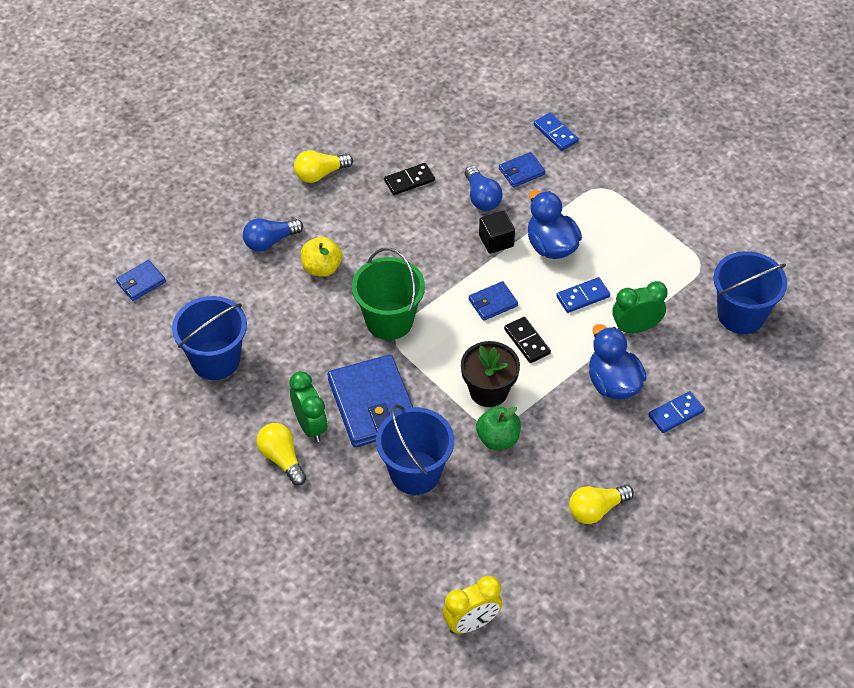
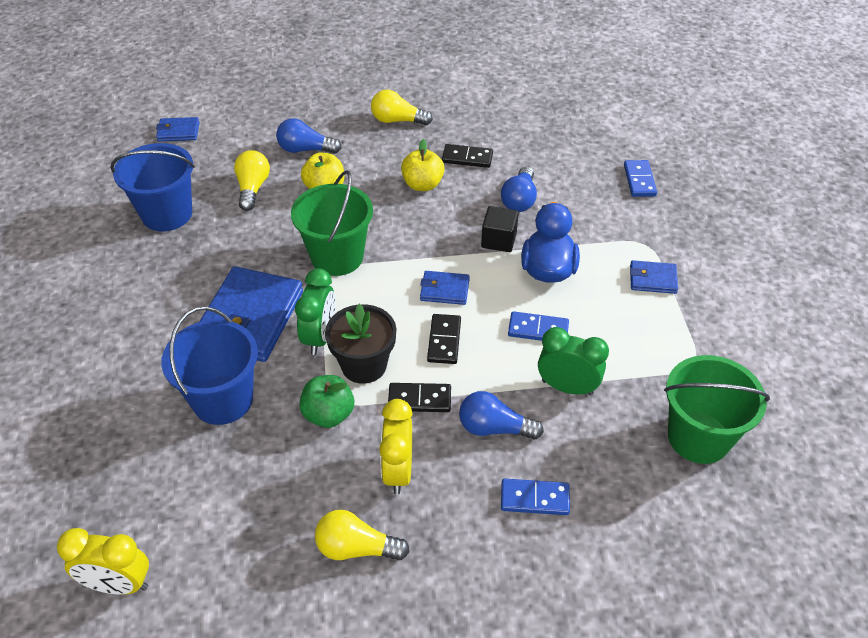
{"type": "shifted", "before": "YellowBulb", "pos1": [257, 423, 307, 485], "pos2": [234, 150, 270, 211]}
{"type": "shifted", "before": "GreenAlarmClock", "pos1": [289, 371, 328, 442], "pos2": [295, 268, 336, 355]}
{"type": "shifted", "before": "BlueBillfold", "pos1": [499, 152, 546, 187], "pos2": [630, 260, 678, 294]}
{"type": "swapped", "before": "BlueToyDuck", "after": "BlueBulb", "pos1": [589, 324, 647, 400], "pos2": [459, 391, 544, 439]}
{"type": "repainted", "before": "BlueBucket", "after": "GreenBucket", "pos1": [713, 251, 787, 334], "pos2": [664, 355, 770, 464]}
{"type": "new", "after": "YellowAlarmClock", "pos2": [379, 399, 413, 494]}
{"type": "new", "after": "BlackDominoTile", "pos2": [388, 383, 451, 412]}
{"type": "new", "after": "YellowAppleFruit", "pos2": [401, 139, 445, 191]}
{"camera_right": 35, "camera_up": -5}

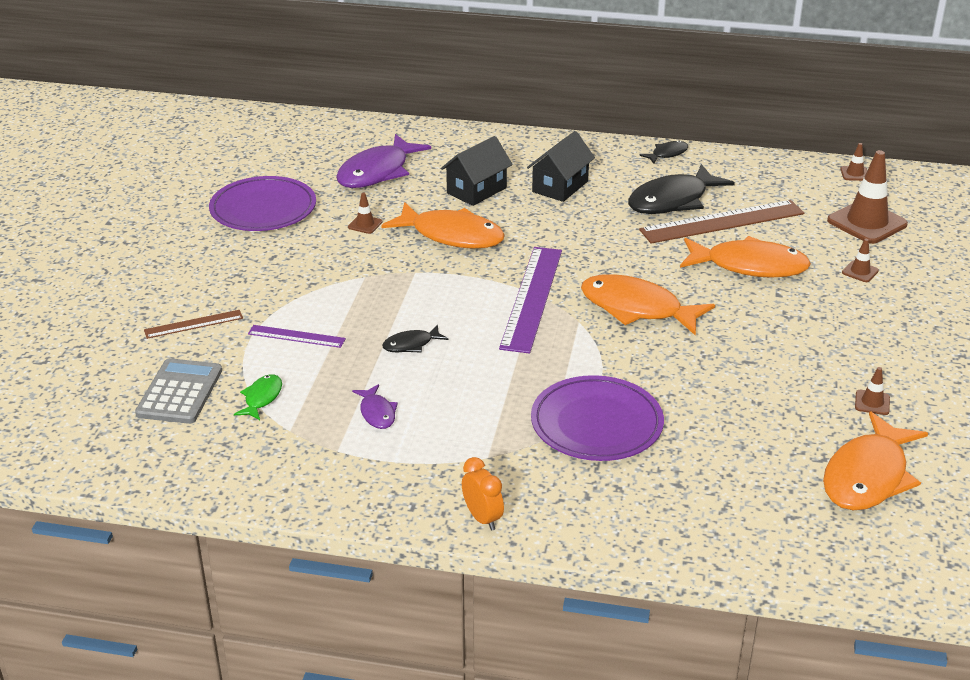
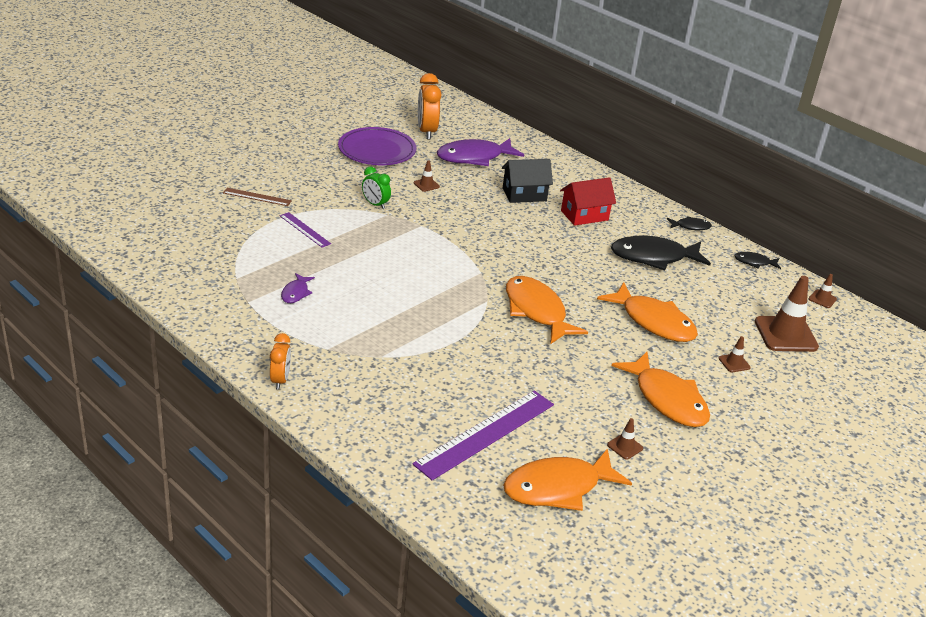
{"type": "gone", "before": "GreyPocketCalculator", "pos1": [135, 358, 222, 424]}
{"type": "gone", "before": "GreenToyFish", "pos1": [234, 374, 282, 420]}
{"type": "shifted", "before": "BrightOrangeToyFish", "pos1": [381, 202, 505, 249], "pos2": [611, 352, 710, 427]}
{"type": "shifted", "before": "BlackToyFish", "pos1": [382, 325, 448, 353], "pos2": [734, 252, 781, 269]}
{"type": "shifted", "before": "RoyalPurpleStraightedge", "pos1": [499, 247, 562, 353], "pos2": [412, 391, 554, 480]}
{"type": "repainted", "before": "BlackCottage", "after": "RedCottage", "pos1": [527, 131, 595, 202], "pos2": [560, 177, 616, 226]}
{"type": "gone", "before": "RoyalPurpleFlatDish", "pos1": [531, 375, 664, 461]}
{"type": "gone", "before": "BrownStraightedge", "pos1": [639, 200, 804, 243]}
{"type": "new", "after": "GreenAlarmClock", "pos2": [362, 167, 391, 209]}
{"type": "new", "after": "BrightOrangeAlarmClock", "pos2": [418, 73, 441, 140]}
{"camera_right": 30, "camera_up": 0}

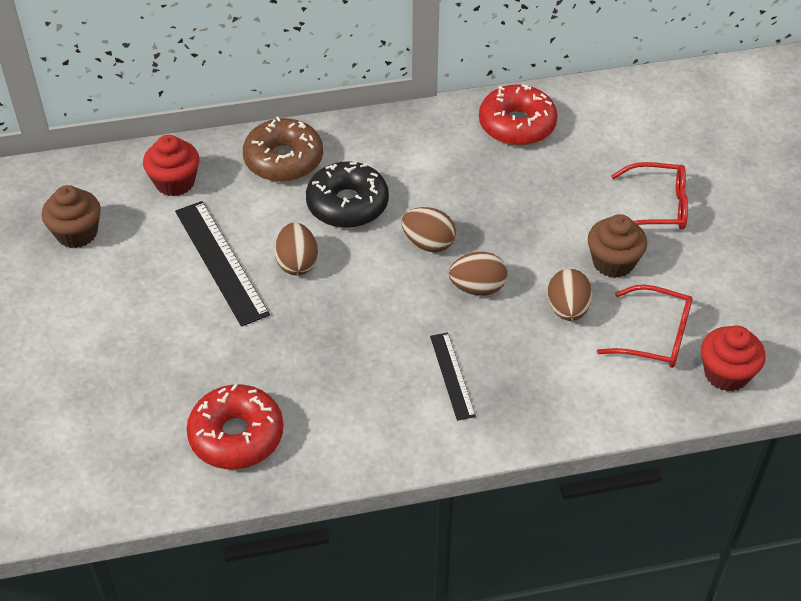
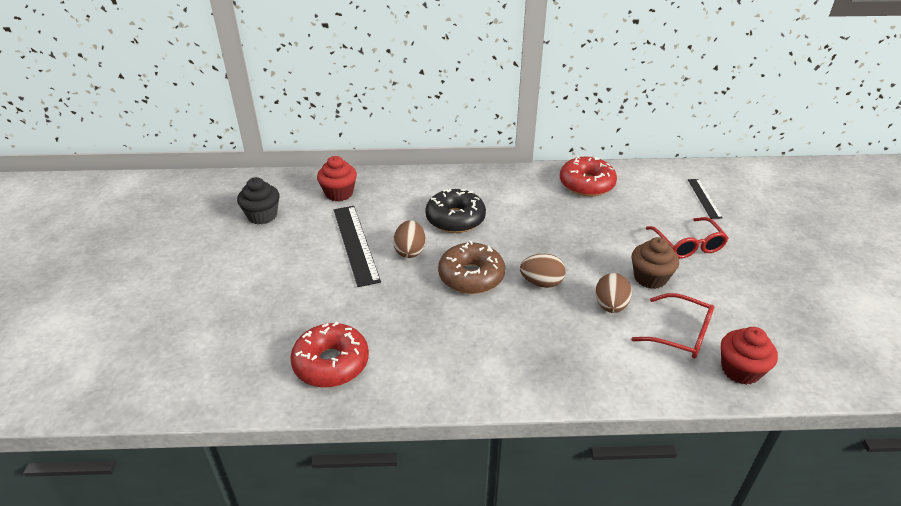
{"type": "repainted", "before": "BrownMuffin", "after": "BlackMuffin", "pos1": [42, 185, 101, 248], "pos2": [237, 177, 280, 224]}
{"type": "shifted", "before": "BrownGlazedDonut", "pos1": [243, 117, 323, 182], "pos2": [438, 241, 505, 294]}
{"type": "gone", "before": "BrownToyEgg", "pos1": [402, 207, 456, 252]}
{"type": "shifted", "before": "BlackStraightedge", "pos1": [430, 333, 476, 421], "pos2": [688, 179, 723, 219]}
{"type": "rotated", "before": "RedGlasses", "pos1": [611, 162, 688, 230], "pos2": [646, 217, 728, 259], "turn": 60}
{"camera_right": 10, "camera_up": -10}

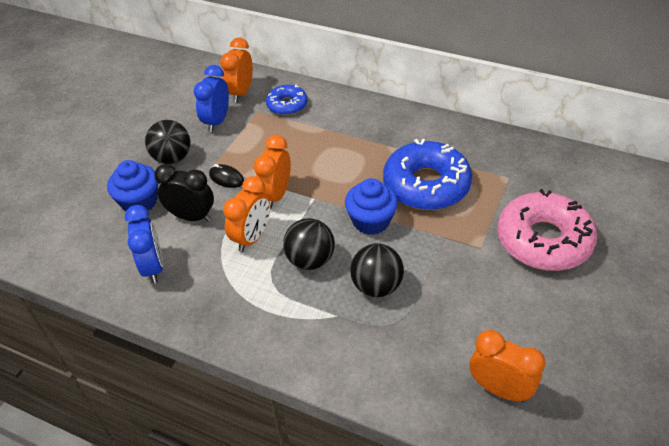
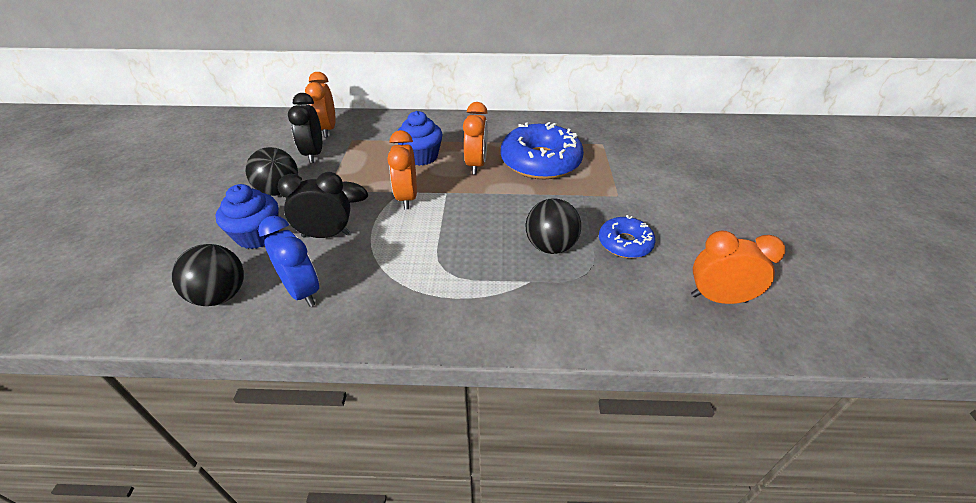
{"type": "repainted", "before": "BlueAlarmClock", "after": "BlackAlarmClock", "pos1": [194, 65, 229, 132], "pos2": [288, 93, 322, 163]}
{"type": "shifted", "before": "BrightOrangeAlarmClock", "pos1": [223, 176, 270, 252], "pos2": [463, 102, 488, 174]}
{"type": "shifted", "before": "BlueGlazedDonut", "pos1": [266, 85, 308, 115], "pos2": [599, 215, 656, 258]}
{"type": "shifted", "before": "BlackBall", "pos1": [283, 218, 335, 270], "pos2": [172, 244, 244, 306]}
{"type": "shifted", "before": "BlueMuffin", "pos1": [345, 178, 398, 235], "pos2": [397, 111, 443, 166]}
{"type": "gone", "before": "RosePinkGlazedDonut", "pos1": [497, 189, 597, 271]}
{"camera_right": -25, "camera_up": -5}

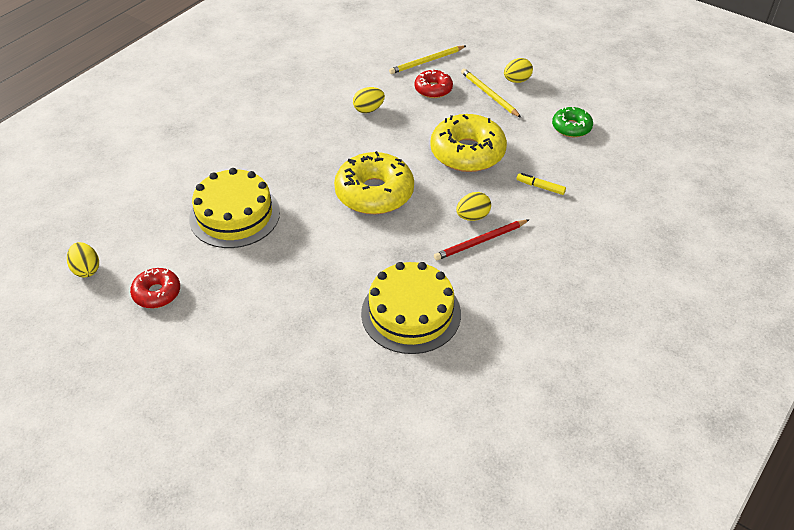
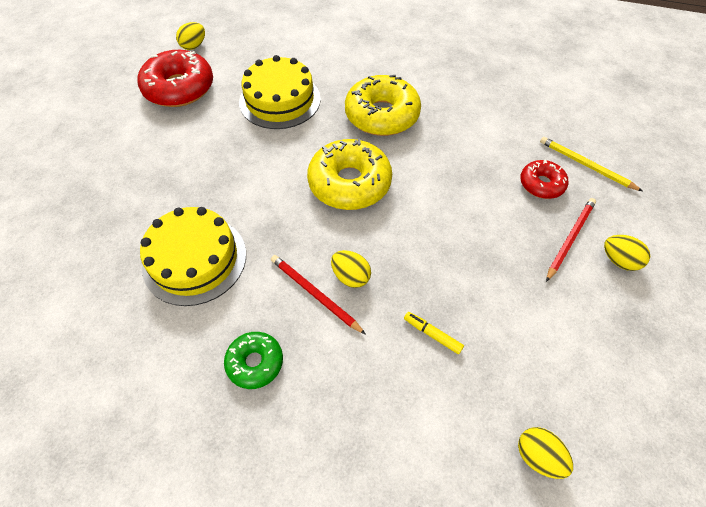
{"type": "scaled", "before": "RedGlazedDonut", "pos1": [130, 268, 180, 308], "pos2": [137, 50, 213, 107], "scale": 1.82}
{"type": "shifted", "before": "YellowToyEgg", "pos1": [353, 87, 385, 113], "pos2": [518, 427, 573, 479]}
{"type": "shifted", "before": "YellowGlazedDonut", "pos1": [430, 114, 507, 172], "pos2": [345, 75, 421, 136]}
{"type": "repainted", "before": "YellowLeadPencil", "after": "RedLeadPencil", "pos1": [461, 68, 521, 118], "pos2": [546, 198, 596, 282]}
{"type": "rotated", "before": "YellowMarkerPen", "pos1": [516, 173, 566, 195], "pos2": [404, 312, 464, 354], "turn": -60}
{"type": "shifted", "before": "GreenGlazedDonut", "pos1": [552, 107, 593, 137], "pos2": [224, 332, 283, 389]}
{"camera_right": 70, "camera_up": 10}

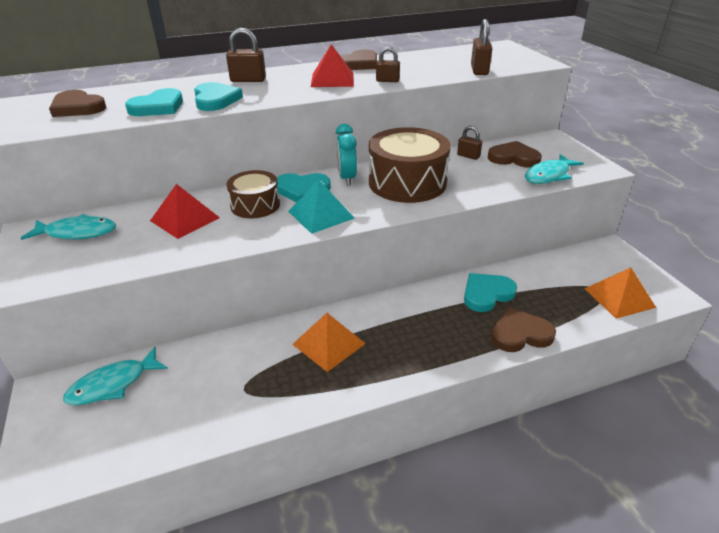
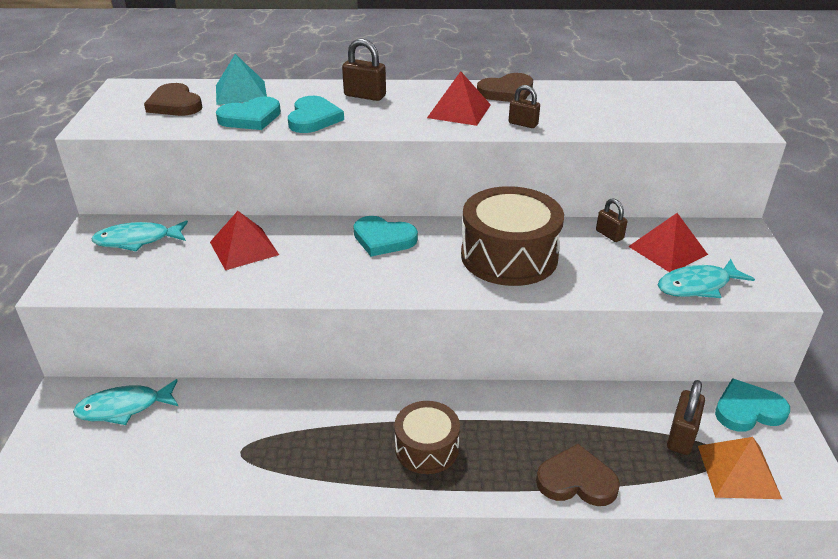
{"type": "rotated", "before": "TurquoiseToyFish", "pos1": [21, 214, 116, 240], "pos2": [91, 220, 188, 252], "turn": 150}
{"type": "shifted", "before": "BrownSnareDrum", "pos1": [226, 170, 280, 218], "pos2": [394, 401, 460, 474]}
{"type": "shifted", "before": "TurquoisePyramidShape", "pos1": [288, 180, 354, 234], "pos2": [216, 54, 267, 105]}
{"type": "gone", "before": "BrightOrangePyramidShape", "pos1": [292, 313, 366, 372]}
{"type": "gone", "before": "TurquoiseAlarmClock", "pos1": [336, 124, 357, 185]}
{"type": "shifted", "before": "TurquoiseHeartShape", "pos1": [464, 273, 517, 312], "pos2": [715, 378, 790, 432]}
{"type": "shifted", "before": "BrownLock", "pos1": [471, 19, 492, 75], "pos2": [667, 380, 705, 455]}
{"type": "swapped", "before": "BrownHeartShape", "after": "RedPyramidShape", "pos1": [488, 141, 542, 168], "pos2": [628, 213, 708, 272]}
{"camera_right": 20, "camera_up": 0}

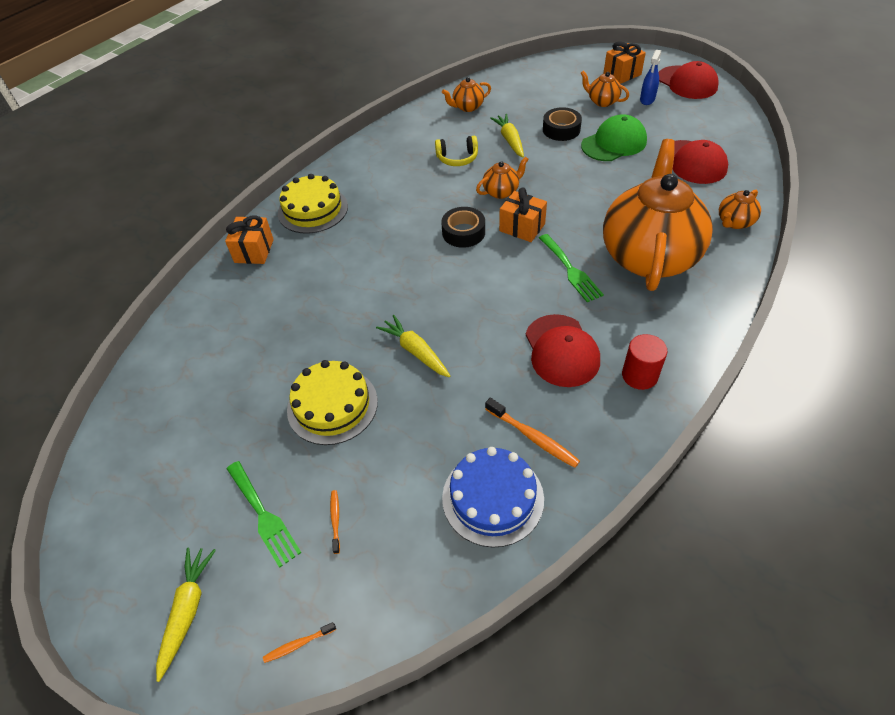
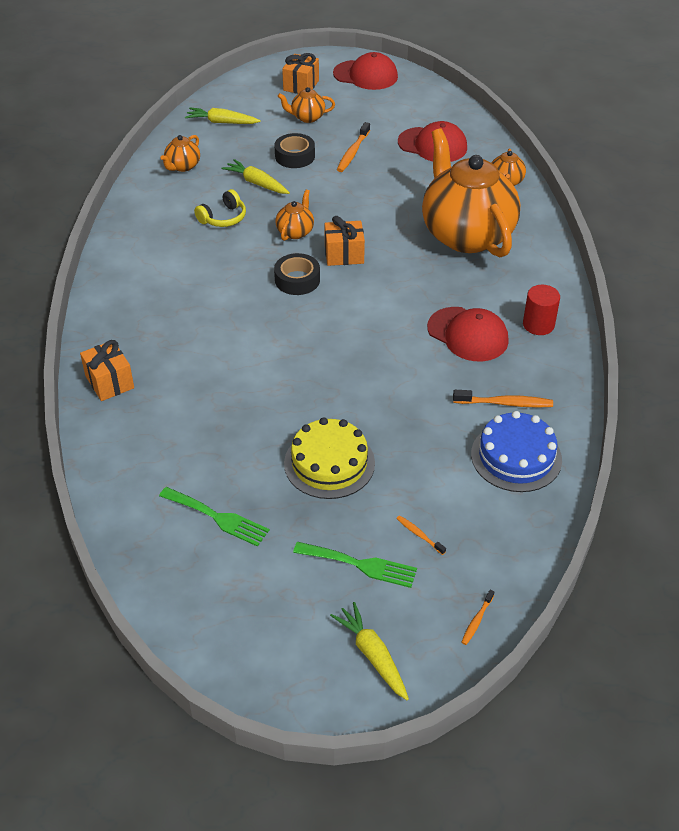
{"type": "gone", "before": "YellowCake", "pos1": [278, 174, 348, 234]}
{"type": "shifted", "before": "YellowRootVegetable", "pos1": [376, 315, 450, 377], "pos2": [185, 108, 261, 124]}
{"type": "shifted", "before": "GreenDinnerFork", "pos1": [539, 234, 604, 302], "pos2": [159, 487, 269, 547]}
{"type": "swapped", "before": "GreenCap", "after": "BrightOrangeToothBrush", "pos1": [581, 114, 647, 161], "pos2": [337, 122, 370, 172]}
{"type": "gone", "before": "BlueSprayBottle", "pos1": [640, 50, 661, 105]}
{"camera_right": -40, "camera_up": -5}

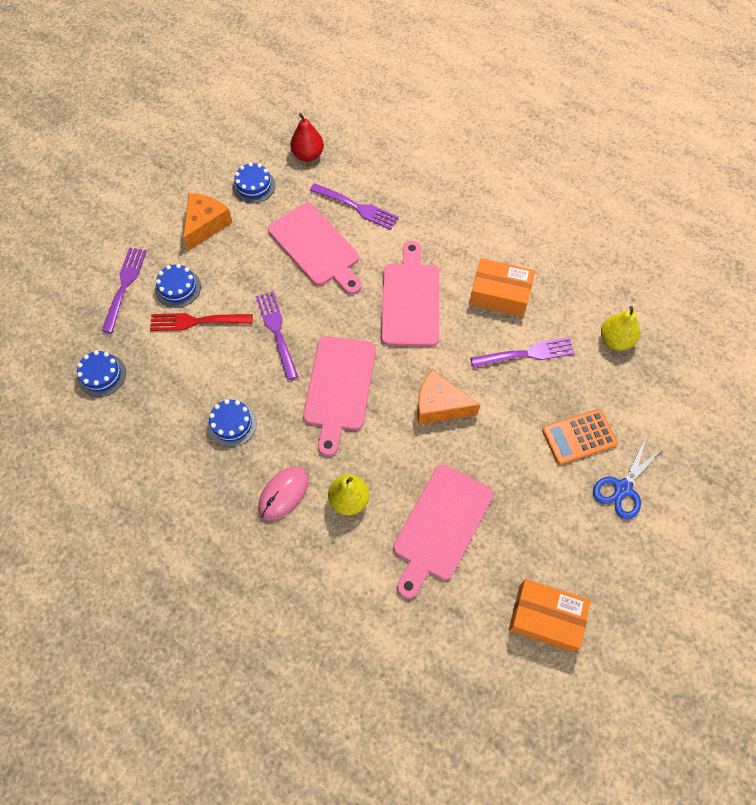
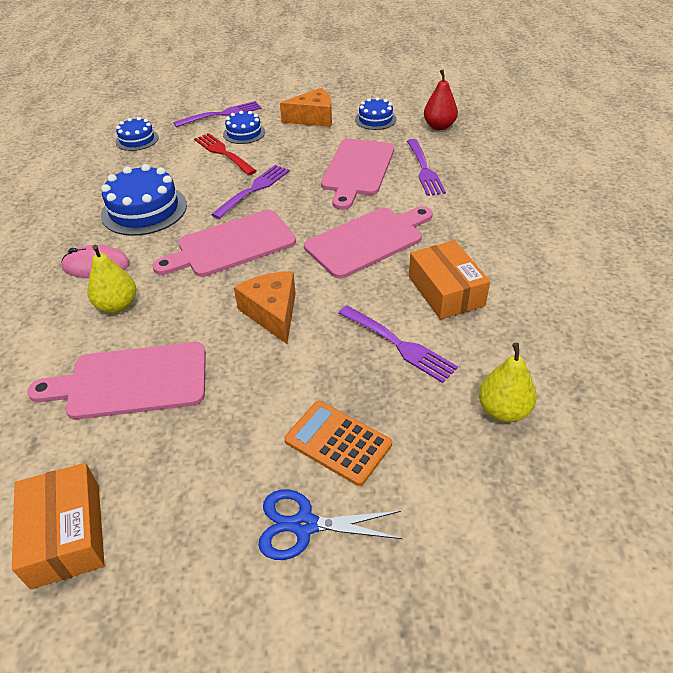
{"type": "scaled", "before": "BlueCake", "pos1": [207, 399, 257, 447], "pos2": [101, 164, 187, 236], "scale": 1.72}
{"camera_right": 55, "camera_up": -20}

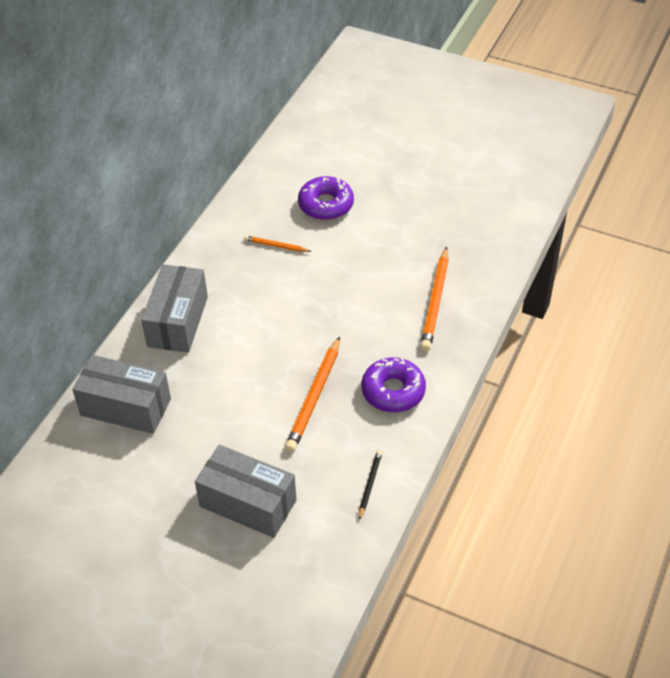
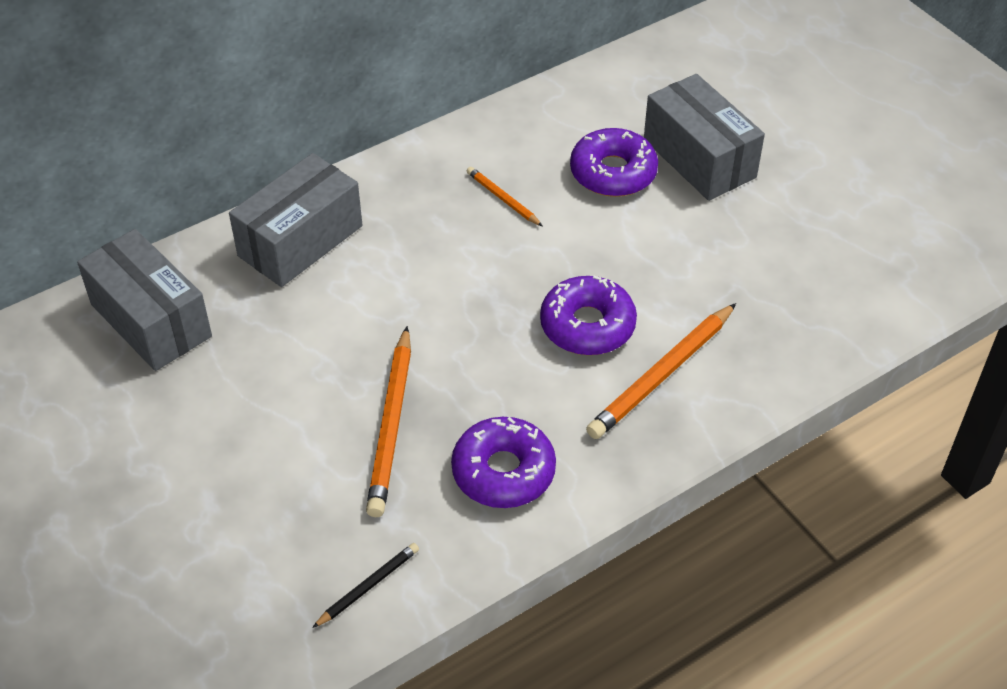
{"type": "shifted", "before": "GreyPackage", "pos1": [195, 445, 297, 538], "pos2": [644, 74, 765, 201]}
{"type": "rotated", "before": "BrightOrangeLeadPencil", "pos1": [285, 336, 340, 452], "pos2": [366, 326, 411, 517], "turn": -45}
{"type": "new", "after": "RoyalPurpleGlazedDonut", "pos2": [540, 276, 637, 355]}
{"camera_right": 30, "camera_up": 0}

